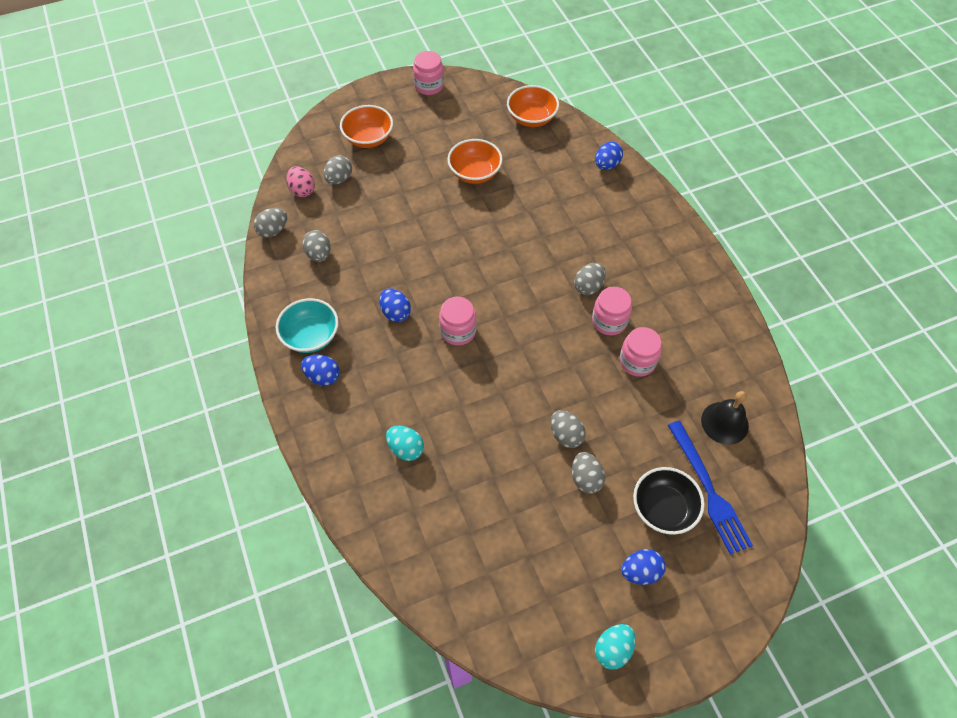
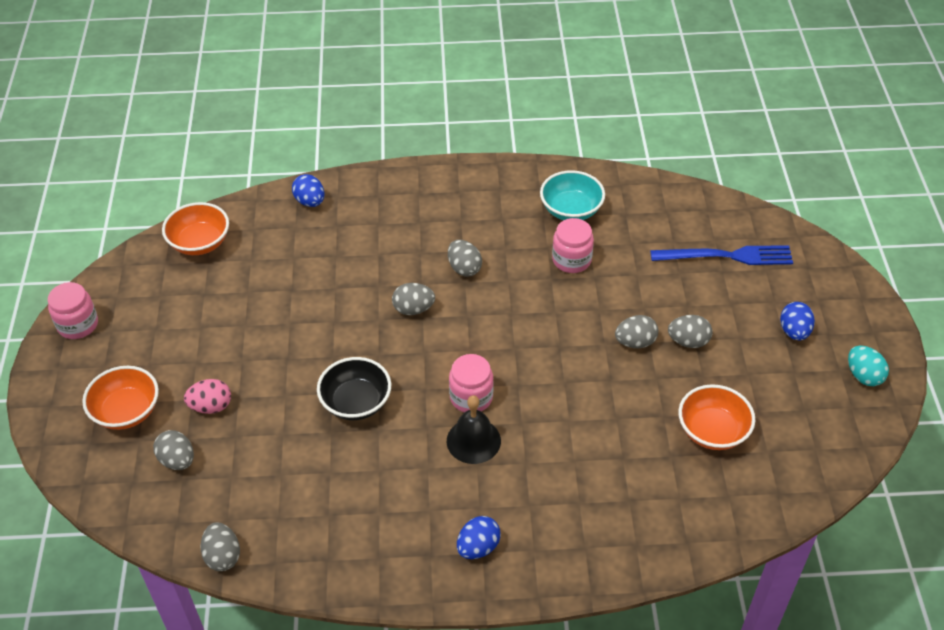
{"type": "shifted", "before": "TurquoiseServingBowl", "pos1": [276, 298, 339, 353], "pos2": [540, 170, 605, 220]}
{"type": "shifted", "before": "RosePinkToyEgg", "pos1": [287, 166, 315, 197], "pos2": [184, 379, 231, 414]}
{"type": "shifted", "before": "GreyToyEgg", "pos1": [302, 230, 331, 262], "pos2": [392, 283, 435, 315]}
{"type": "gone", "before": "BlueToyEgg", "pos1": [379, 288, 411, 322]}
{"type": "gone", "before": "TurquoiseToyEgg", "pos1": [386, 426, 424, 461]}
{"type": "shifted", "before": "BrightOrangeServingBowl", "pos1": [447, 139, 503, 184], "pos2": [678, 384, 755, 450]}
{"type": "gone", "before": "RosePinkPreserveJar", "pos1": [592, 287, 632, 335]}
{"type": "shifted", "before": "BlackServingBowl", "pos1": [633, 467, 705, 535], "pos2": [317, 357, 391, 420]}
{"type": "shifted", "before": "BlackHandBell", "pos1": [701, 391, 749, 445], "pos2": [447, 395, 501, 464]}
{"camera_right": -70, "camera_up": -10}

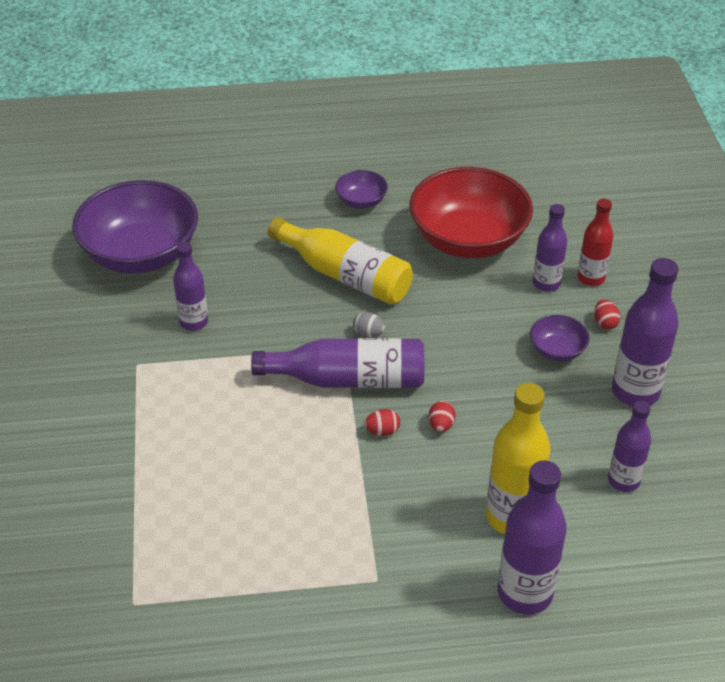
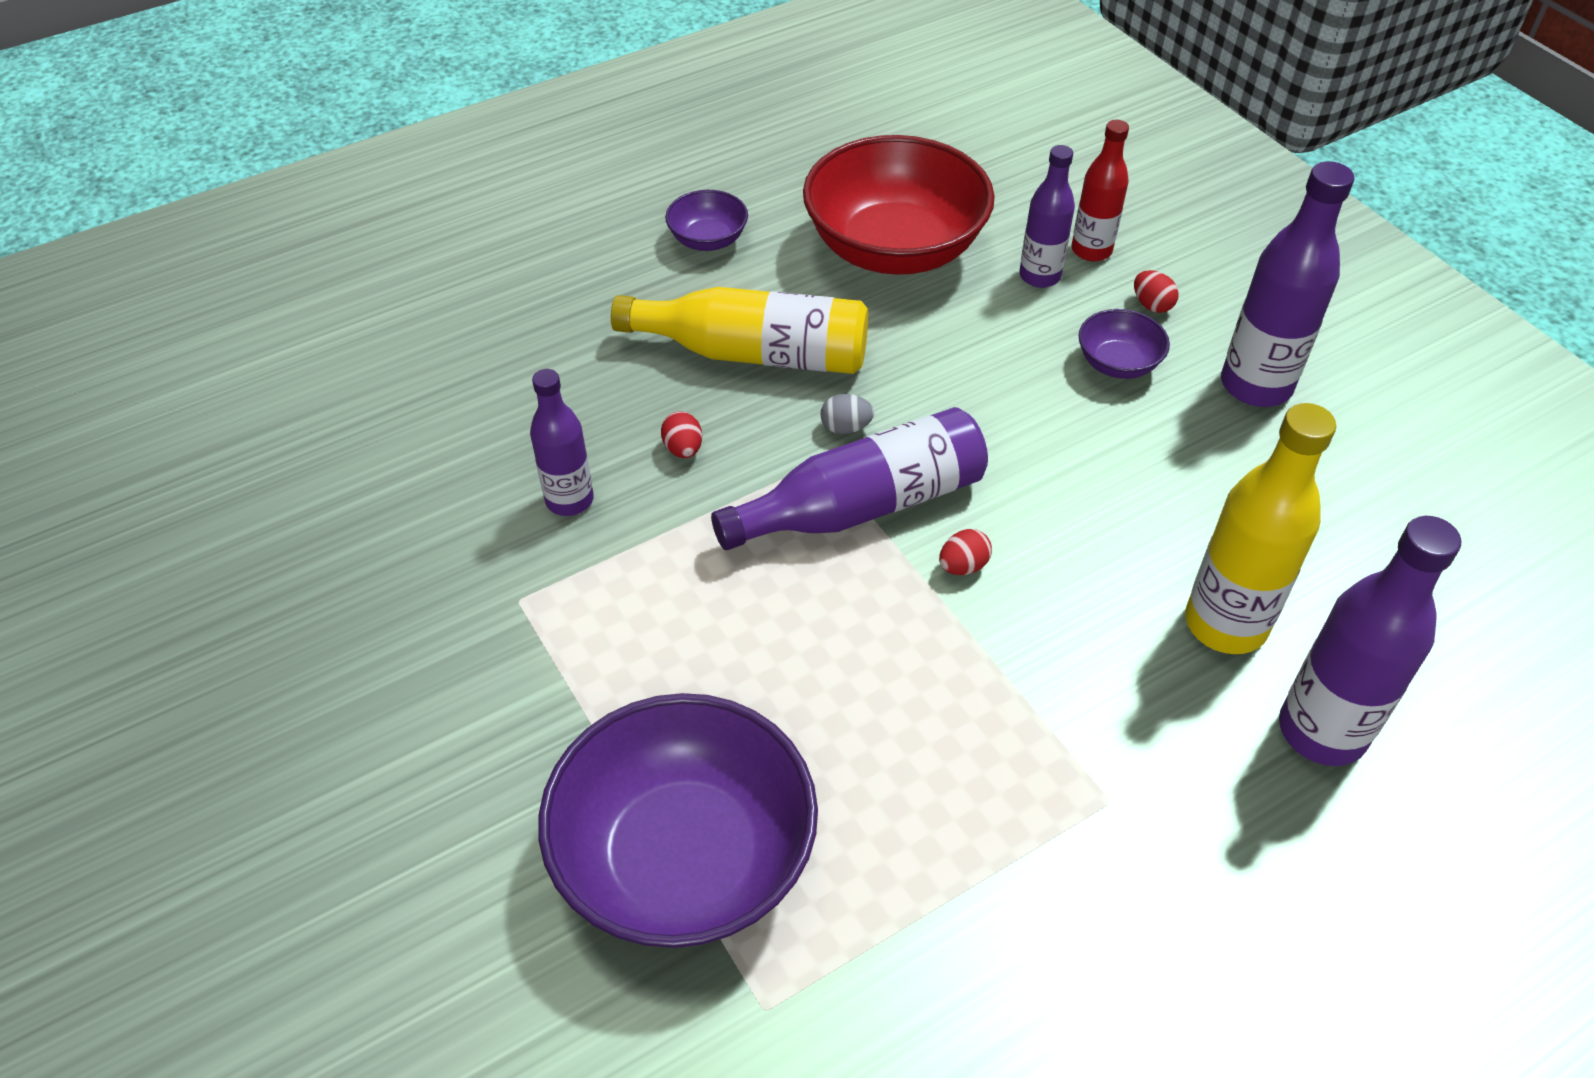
{"type": "shifted", "before": "RoyalPurpleServingBowl", "pos1": [72, 180, 198, 274], "pos2": [538, 693, 818, 948]}
{"type": "shifted", "before": "RedToyEgg", "pos1": [429, 401, 456, 432], "pos2": [661, 411, 702, 458]}
{"type": "gone", "before": "RoyalPurpleFlask", "pos1": [608, 400, 651, 492]}
{"camera_right": -25, "camera_up": 5}

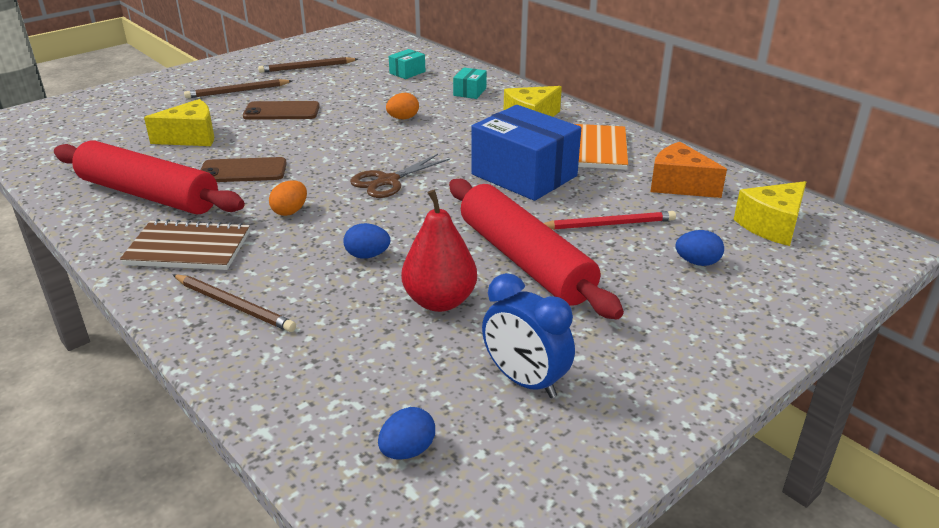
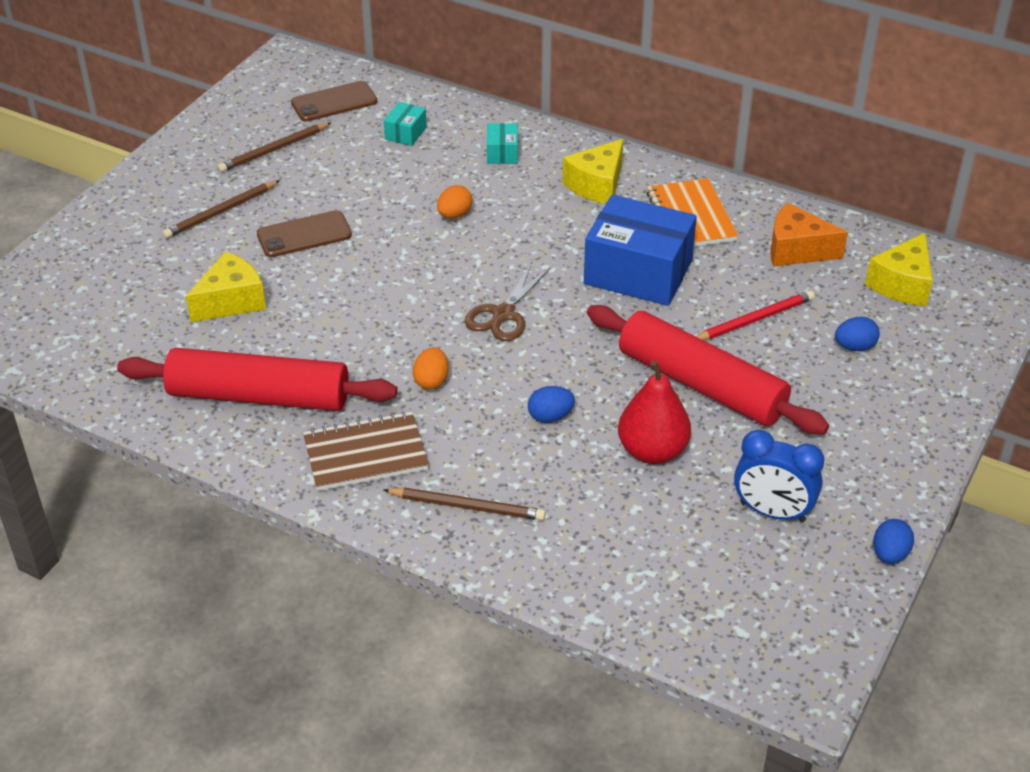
{"type": "shifted", "before": "BrownSmartphone", "pos1": [201, 157, 287, 182], "pos2": [291, 81, 377, 122]}
{"type": "shifted", "before": "BlueToyEgg", "pos1": [378, 407, 435, 460], "pos2": [873, 519, 914, 564]}
{"camera_right": -20, "camera_up": 10}

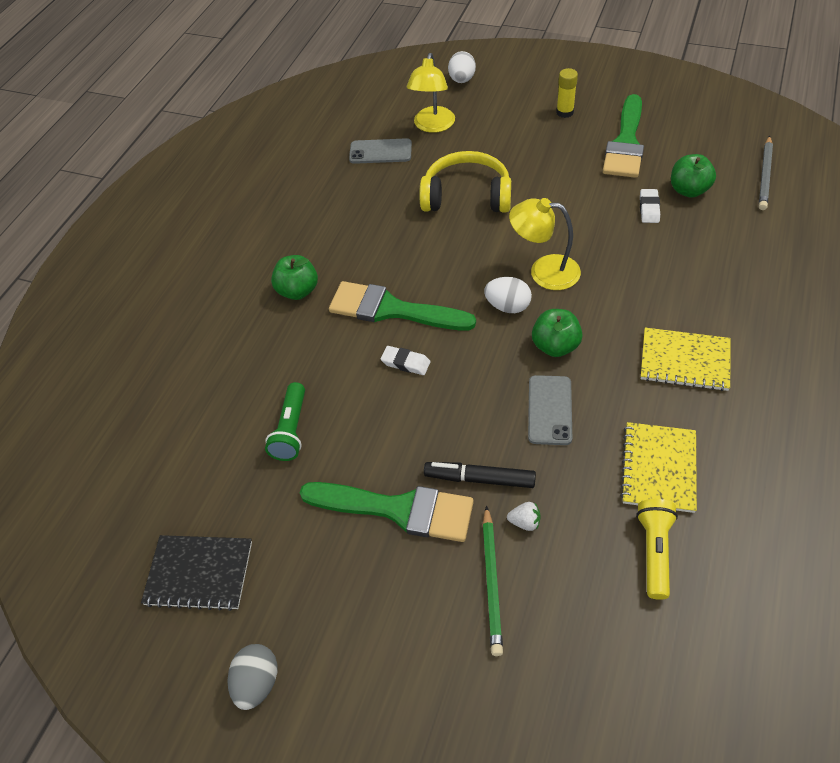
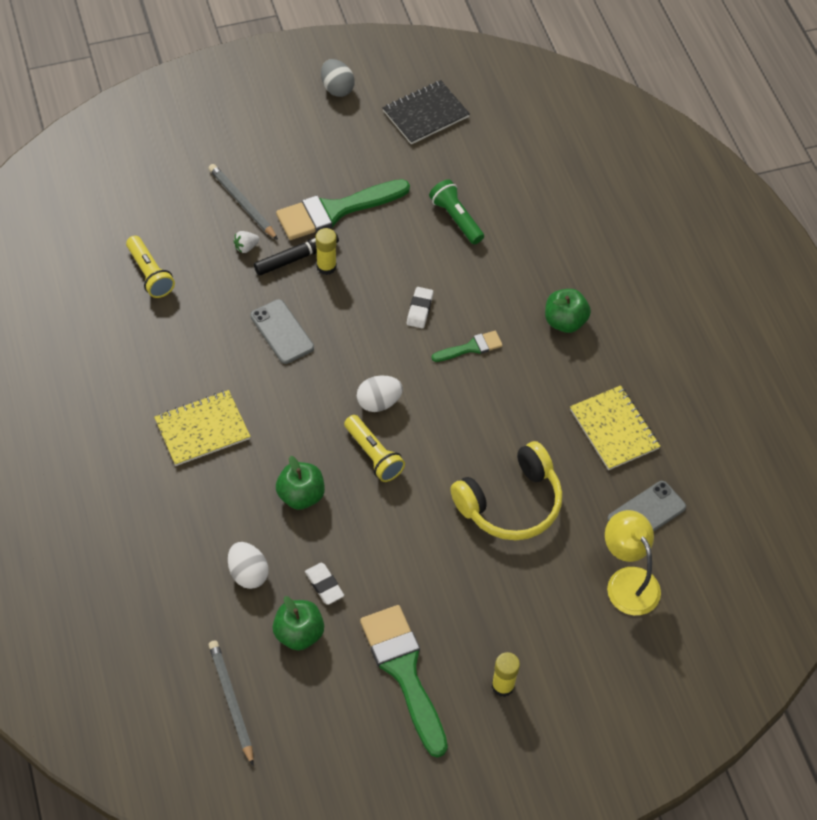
{"type": "scaled", "before": "GreenPaintbrush", "pos1": [329, 281, 476, 331], "pos2": [432, 331, 503, 362], "scale": 0.5}
{"type": "rotated", "before": "WhitePencilEraser", "pos1": [381, 346, 431, 375], "pos2": [407, 287, 433, 328], "turn": -60}
{"type": "shifted", "before": "WhiteToyEgg", "pos1": [448, 51, 476, 83], "pos2": [228, 542, 268, 589]}
{"type": "repainted", "before": "GreenLeadPencil", "after": "GreyLeadPencil", "pos1": [483, 506, 503, 656], "pos2": [209, 164, 278, 240]}
{"type": "swapped", "before": "YellowDeskLamp", "after": "YellowFlashlight", "pos1": [509, 198, 581, 290], "pos2": [344, 415, 405, 482]}
{"type": "shifted", "before": "GreenAppleFruit", "pos1": [532, 309, 583, 357], "pos2": [276, 456, 325, 510]}
{"type": "shifted", "before": "YellowNotepad", "pos1": [620, 422, 697, 513], "pos2": [570, 385, 661, 470]}
{"type": "new", "after": "YellowStickOfGlue", "pos2": [316, 228, 337, 275]}
{"camera_right": 135, "camera_up": 5}

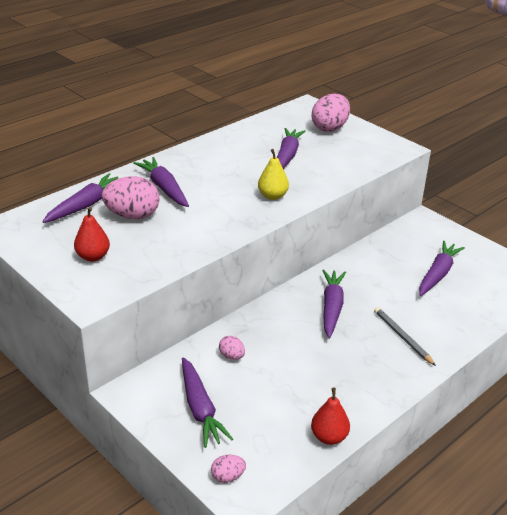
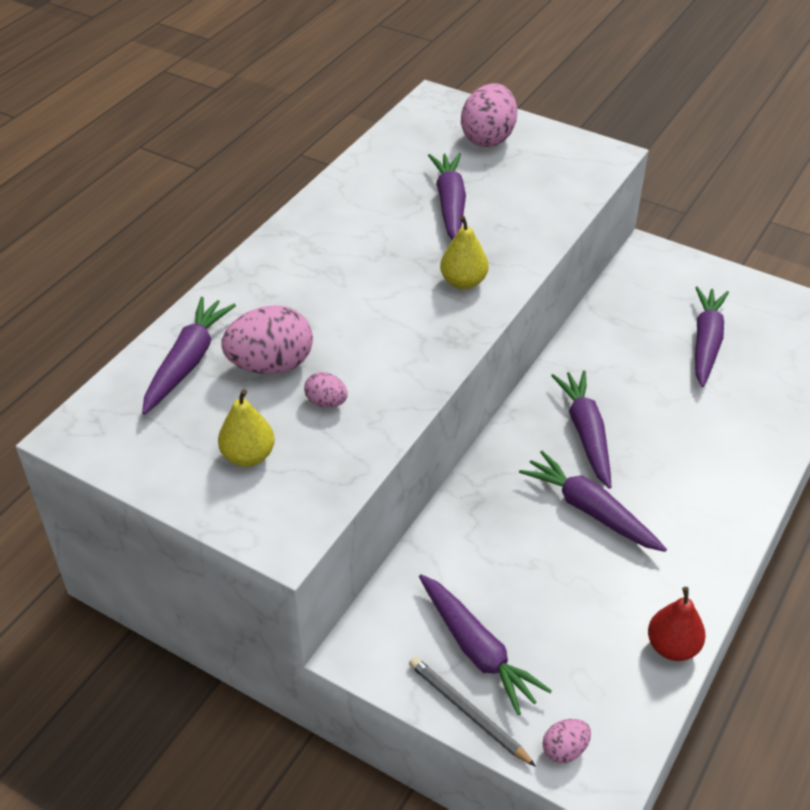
{"type": "repainted", "before": "RedPear", "after": "YellowPear", "pos1": [74, 207, 110, 262], "pos2": [218, 389, 275, 467]}
{"type": "shifted", "before": "RoyalPurpleRootVegetable", "pos1": [133, 157, 189, 207], "pos2": [519, 451, 667, 552]}
{"type": "shifted", "before": "RosePinkToyEgg", "pos1": [219, 336, 245, 360], "pos2": [304, 372, 348, 408]}
{"type": "shifted", "before": "GreyLeadPencil", "pos1": [374, 307, 436, 366], "pos2": [409, 657, 536, 767]}
{"camera_right": -15, "camera_up": 10}

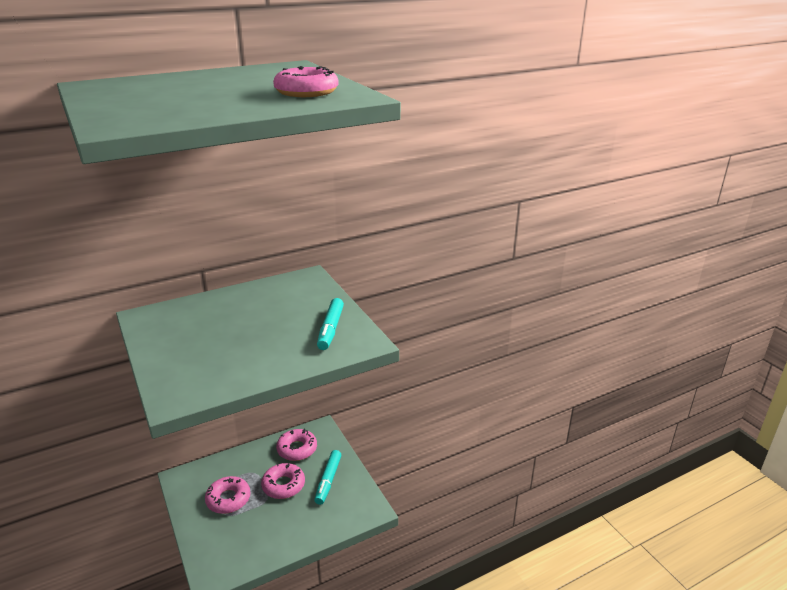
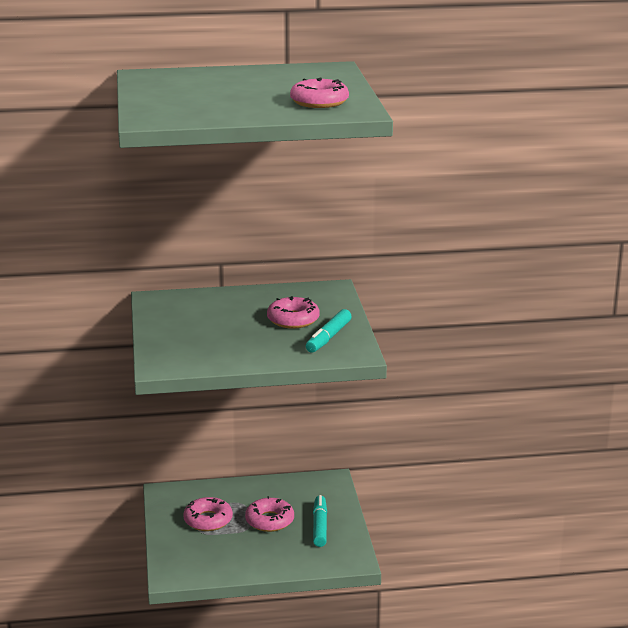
{"type": "shifted", "before": "RosePinkGlazedDonut", "pos1": [276, 429, 317, 461], "pos2": [267, 296, 320, 328]}
{"type": "rotated", "before": "TurquoiseMarkerPen", "pos1": [314, 450, 341, 505], "pos2": [313, 495, 327, 547], "turn": 150}
{"camera_right": 20, "camera_up": -5}

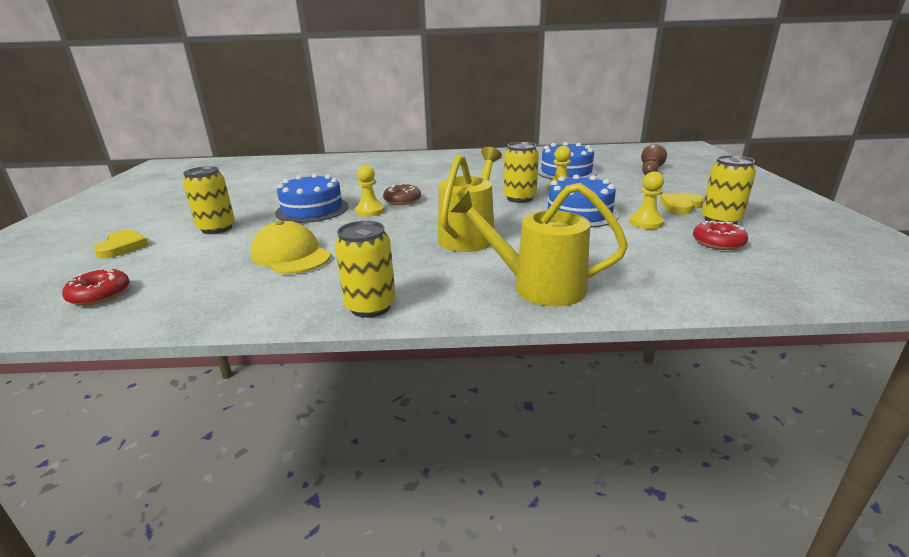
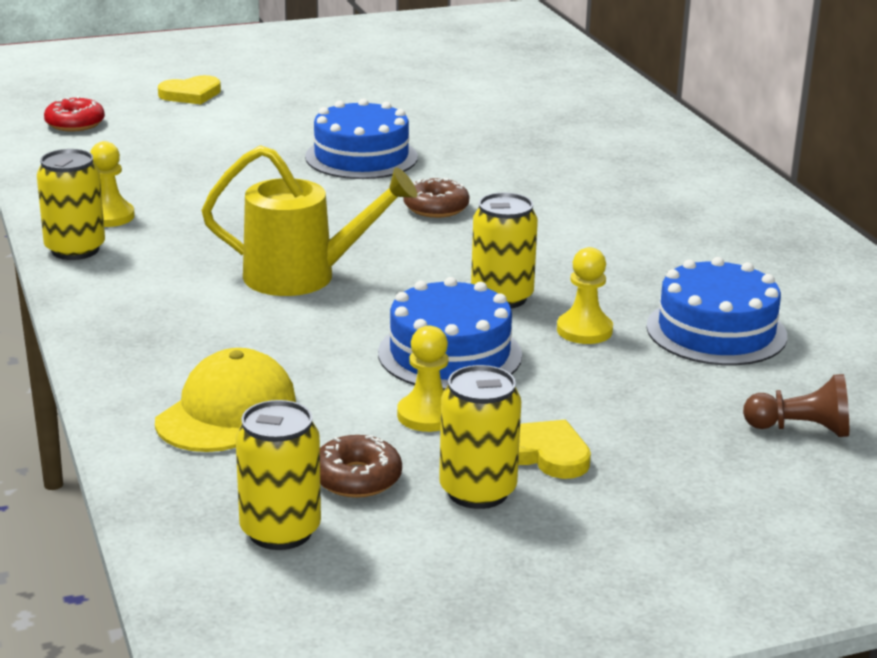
{"type": "shifted", "before": "YellowCan", "pos1": [183, 166, 235, 234], "pos2": [235, 400, 321, 550]}
{"type": "shifted", "before": "YellowCap", "pos1": [251, 220, 331, 274], "pos2": [155, 348, 296, 452]}
{"type": "shifted", "before": "YellowChessPawn", "pos1": [355, 165, 385, 217], "pos2": [90, 141, 135, 227]}
{"type": "gone", "before": "YellowWateringPot", "pos1": [450, 183, 628, 307]}
{"type": "repainted", "before": "RedGlazedDonut", "after": "BrownGlazedDonut", "pos1": [693, 221, 748, 250], "pos2": [320, 435, 402, 498]}
{"camera_right": 70, "camera_up": 0}

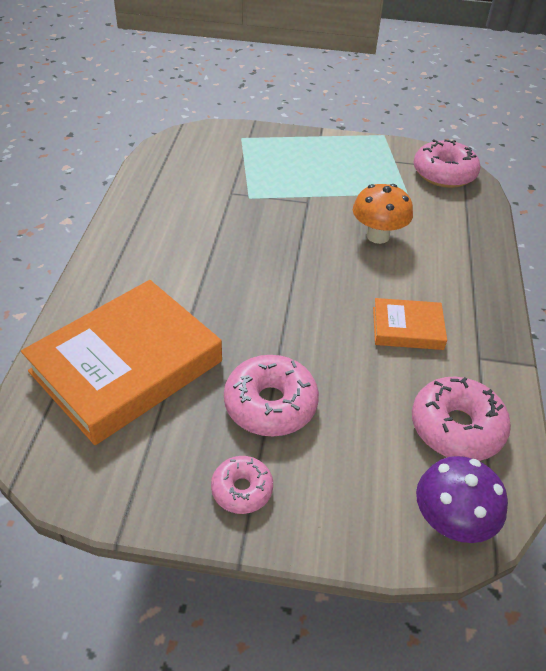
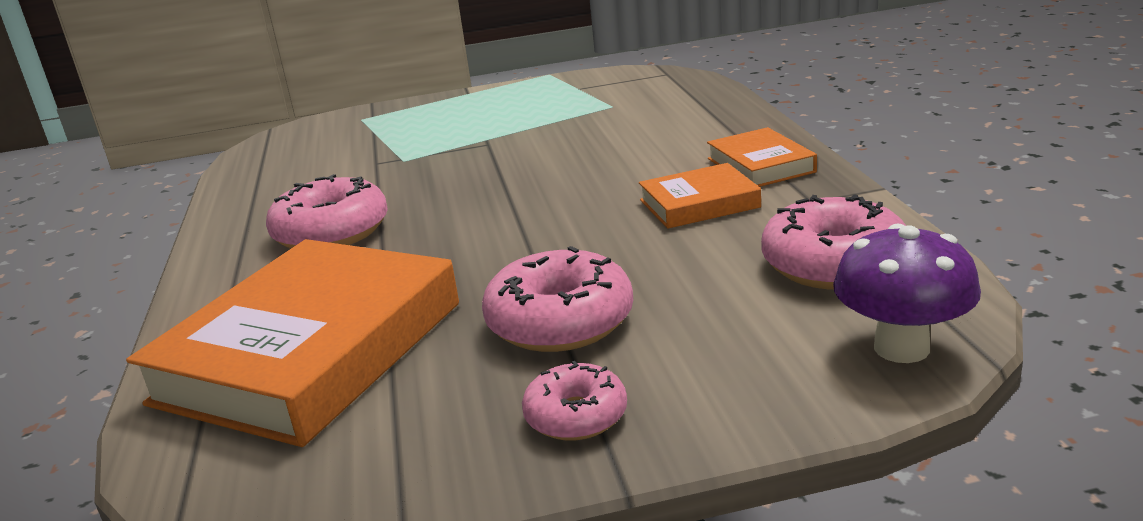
{"type": "gone", "before": "BrightOrangeFungus", "pos1": [353, 184, 413, 244]}
{"type": "shifted", "before": "RosePinkGlazedDonut", "pos1": [414, 139, 481, 188], "pos2": [266, 174, 388, 249]}
{"type": "new", "after": "BrightOrangeHardcover", "pos2": [707, 127, 817, 187]}
{"camera_right": -15, "camera_up": -20}

